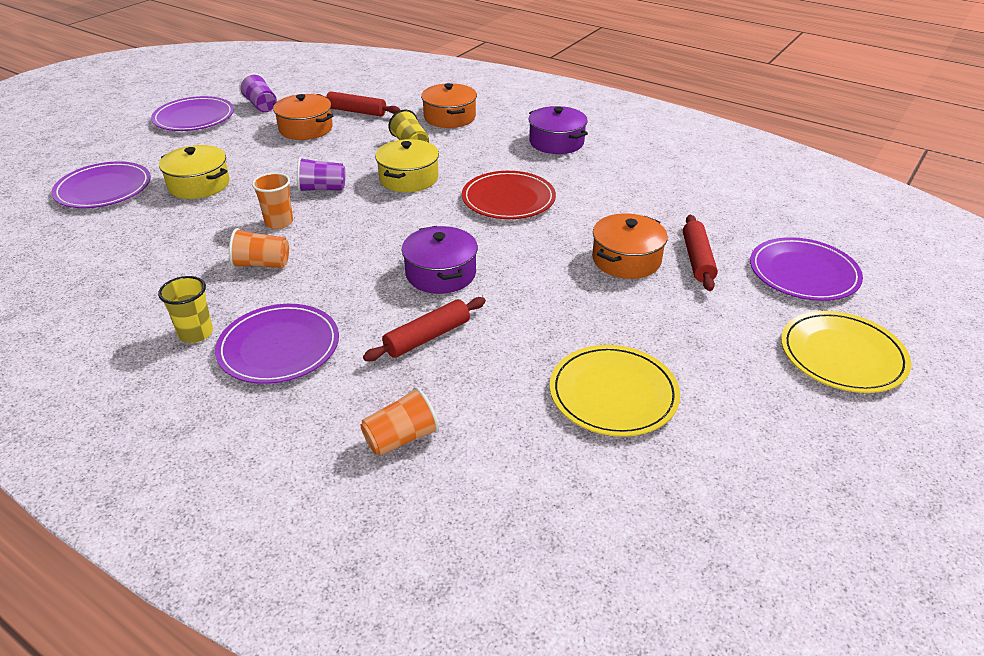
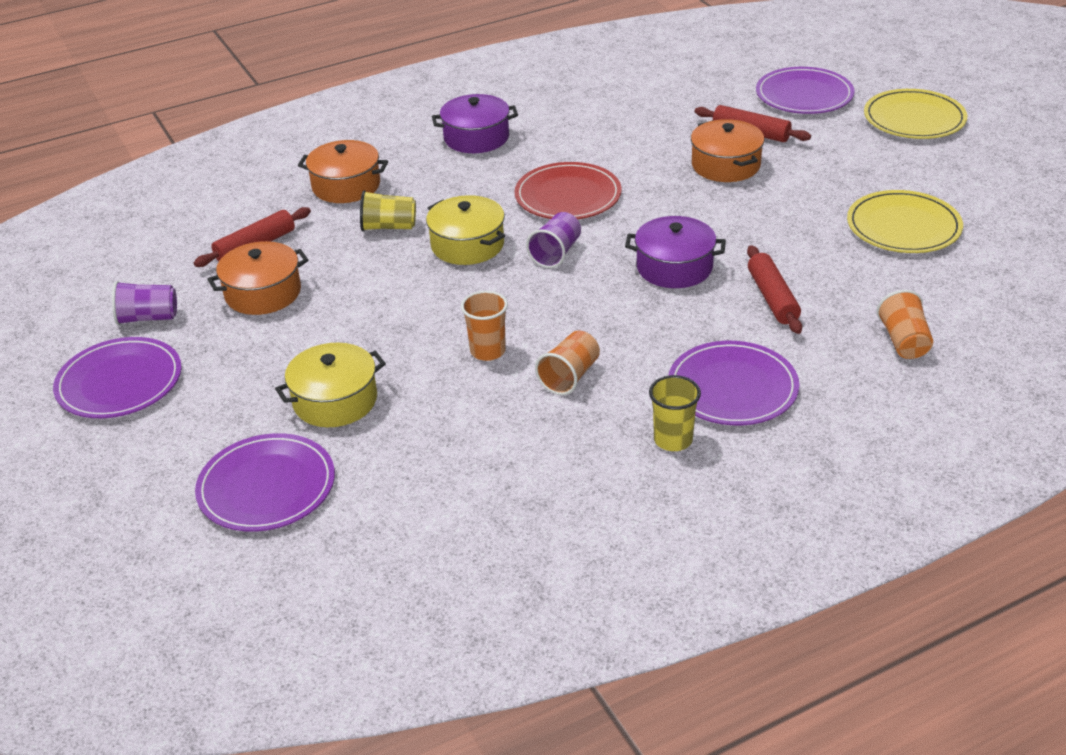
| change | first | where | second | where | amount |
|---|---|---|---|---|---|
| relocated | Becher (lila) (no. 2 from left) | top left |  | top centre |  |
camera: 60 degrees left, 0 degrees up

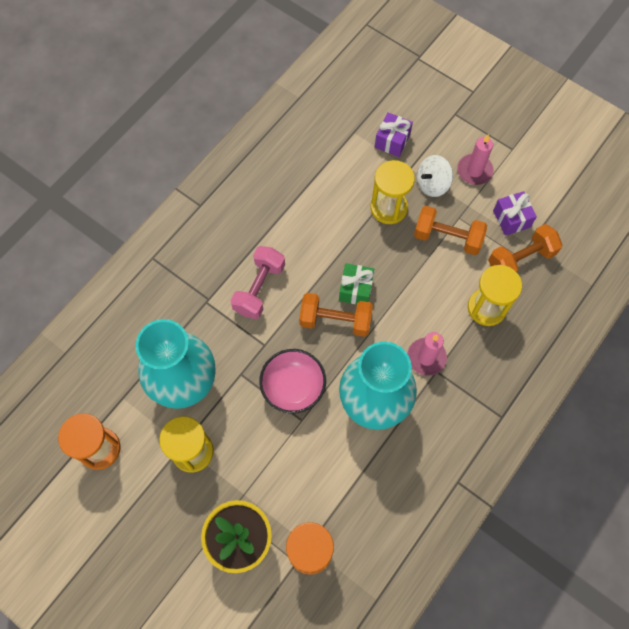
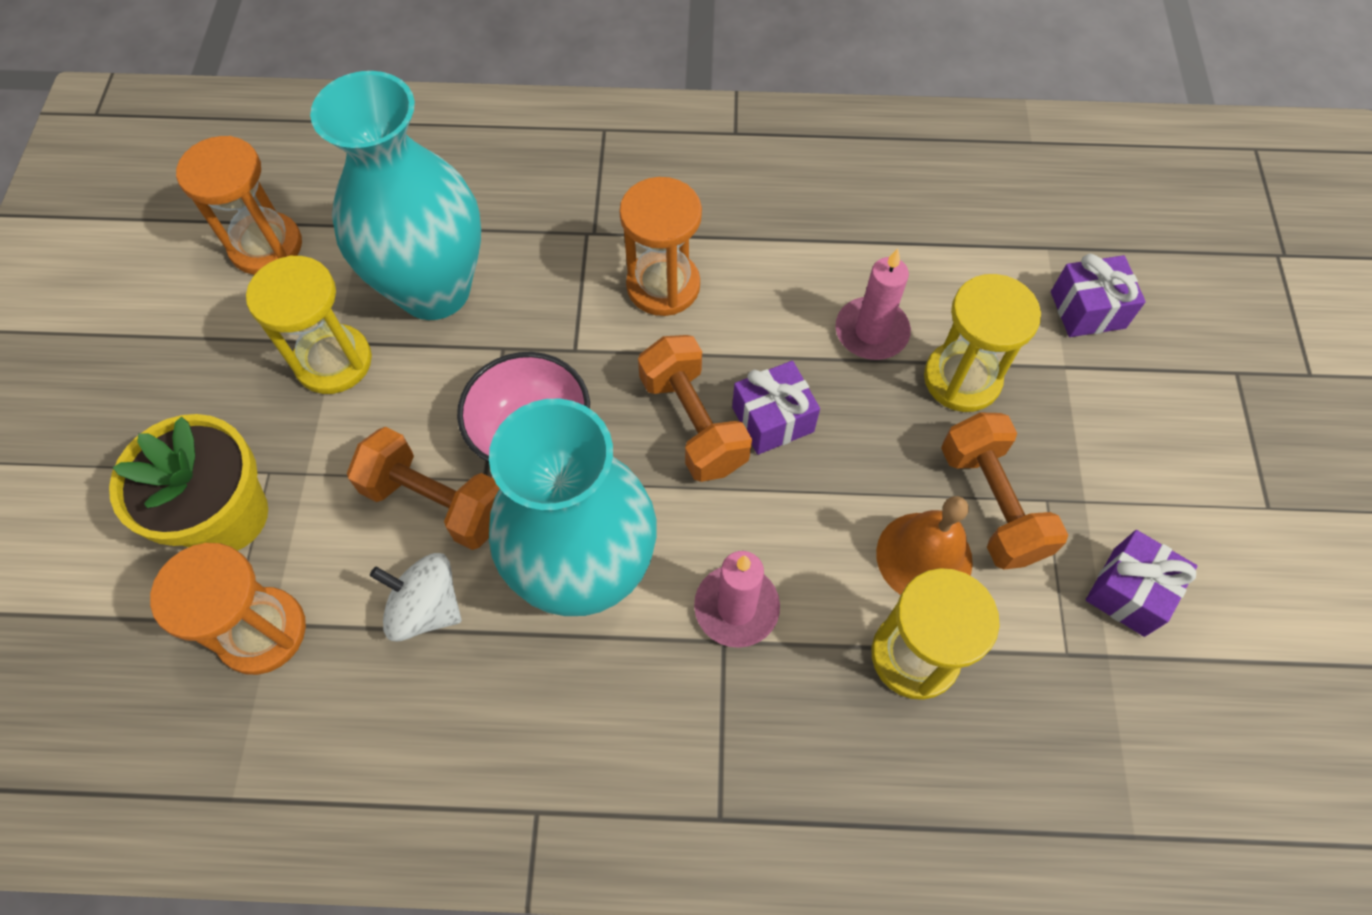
| change | first | where | second | where | amount |
|---|---|---|---|---|---|
| relocated | Hantel (orange) (no. 3 from left in the first image) | middle right | Hantel (orange) (no. 1 from left) | middle left |  |
| relocated | Kreisel (weiß) | top right |  | middle left |  |
| exchanged | Hantel (rosa) | centre | Sanduhr (orange) (no. 3 from left) | top centre |  |
| colour | Geschenk (grün) | centre | Geschenk (lila) (no. 1 from left) | centre |  |
| relocated | Kerze (rosa) (no. 2 from left) | top right |  | top centre |  |
| appeared |  |  | Glocke (orange) | middle right |  |
camera: 55 degrees right, 5 degrees down

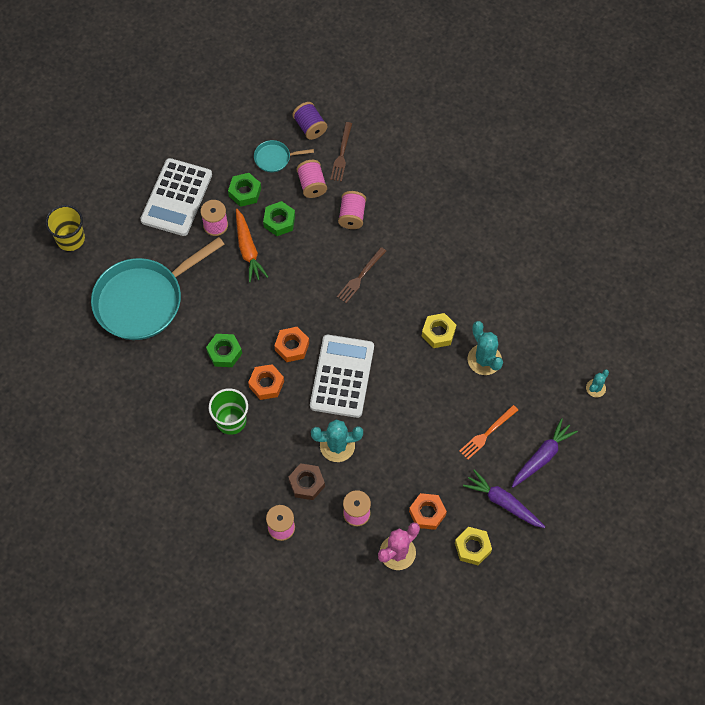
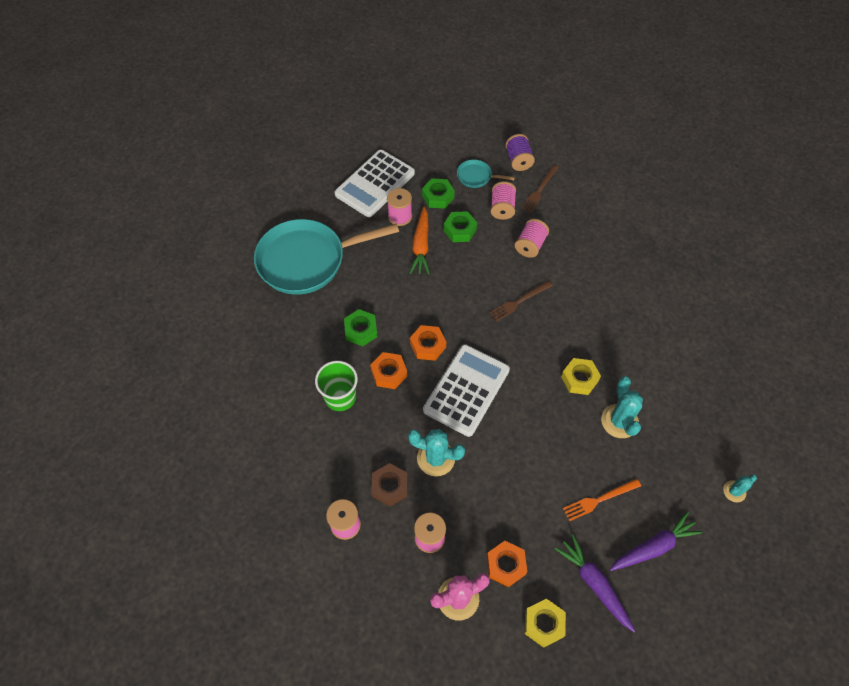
| change | first | where | second | where | amount |
|---|---|---|---|---|---|
| missing | Becher (gelb) | top left |  |  |  |
camera: 20 degrees right, 5 degrees down

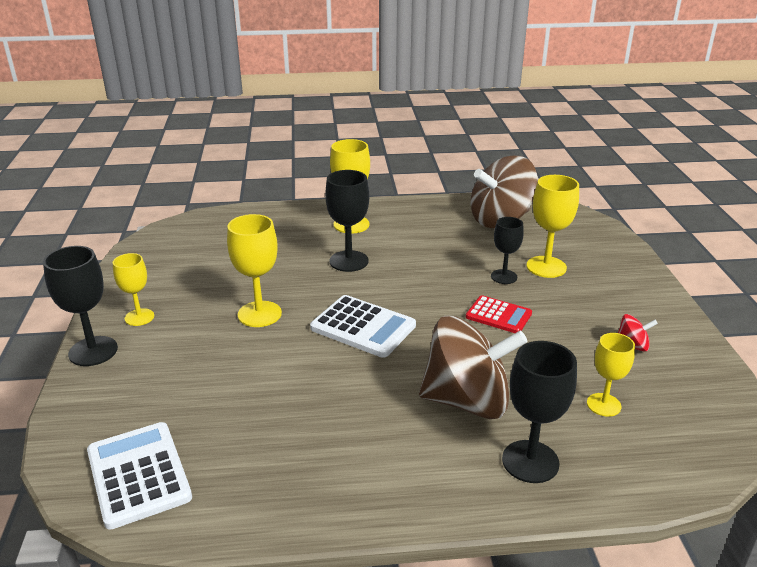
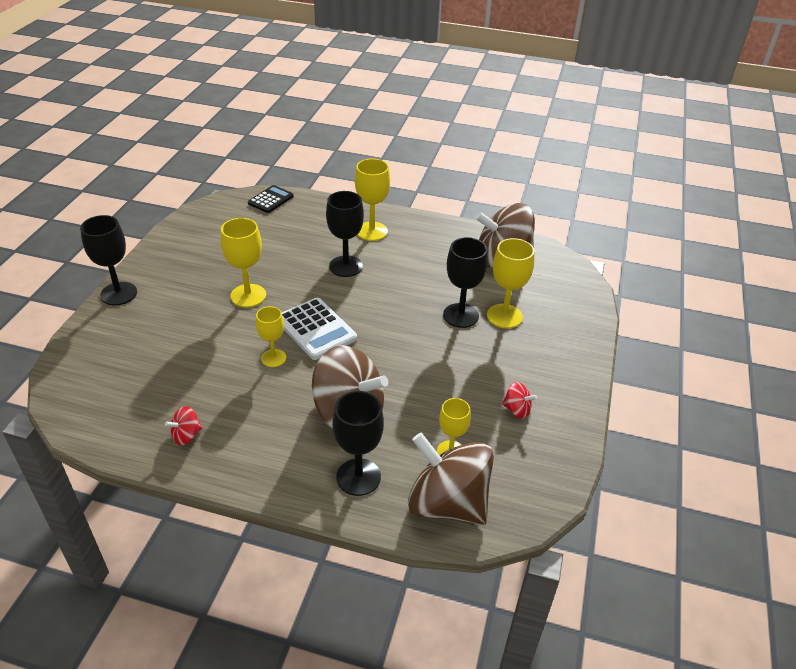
| change | first | where | second | where | amount |
|---|---|---|---|---|---|
| appeared |  |  | Kreisel (rot) (no. 1 from left) | middle left |  |
| appeared |  |  | Taschenrechner (schwarz) | top centre |  |
| relocated | Kelch (gelb) (no. 1 from left in the first image) | middle left | Kelch (gelb) (no. 2 from left) | centre |  |
| appeared |  |  | Kreisel (braun) (no. 2 from left) | bottom centre |  |
| size | Kelch (schwarz) (no. 3 from left in the first image) | middle right | Kelch (schwarz) (no. 4 from left) | centre | x1.54 |
| missing | Taschenrechner (weiß) (no. 1 from left) | bottom left |  |  |  |
| missing | Taschenrechner (rot) | centre |  |  |  |
camera: 20 degrees right, 10 degrees up

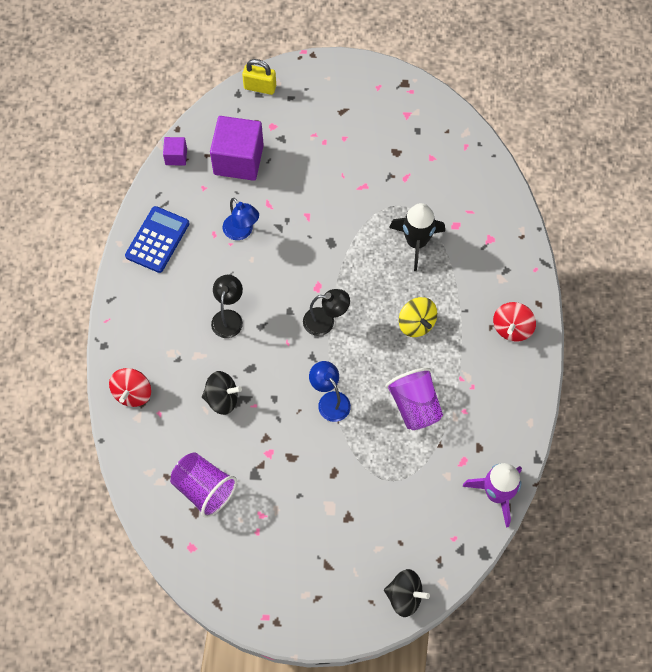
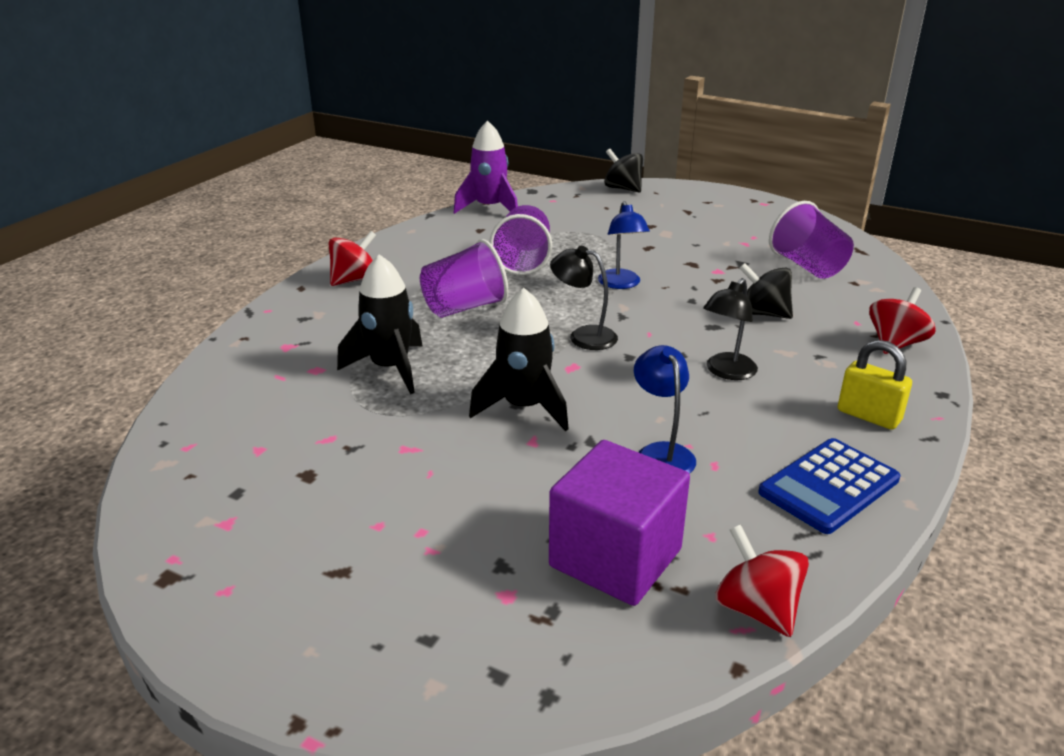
| change | first | where | second | where | amount |
|---|---|---|---|---|---|
| exchanged | Kreisel (gelb) | centre | Becher (lila) (no. 1 from left) | centre |  |
| appeared |  |  | Rakete (schwarz) (no. 2 from left) | centre |  |
| exchanged | Kubus (lila) (no. 1 from left) | top left | Kreisel (rot) (no. 2 from left) | bottom right |  |
| relocated | Vorhängeschloss (gelb) | top centre |  | middle right |  |
camera: 155 degrees left, 35 degrees down

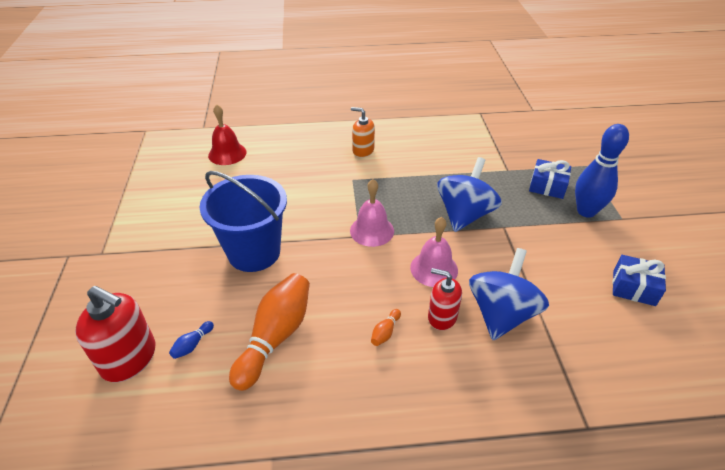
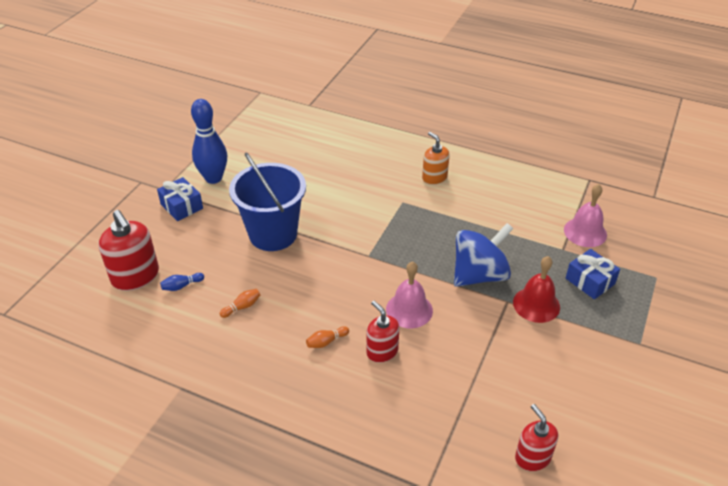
| change | first | where | second | where | amount |
|---|---|---|---|---|---|
| relocated | Geschenk (blau) (no. 2 from left in the first image) | middle right | Geschenk (blau) (no. 1 from left) | middle left |  |
| relocated | Bowlingkegel (blau) (no. 2 from left) | middle right |  | top left |  |
| size | Bowlingkegel (orange) (no. 1 from left) | bottom centre |  | middle left | x0.40 |
| relocated | Glocke (rot) | top left |  | middle right |  |
| appeared |  |  | Seifenspender (rot) (no. 3 from left) | bottom right |  |
| relocated | Glocke (rosa) (no. 1 from left in the first image) | centre | Glocke (rosa) (no. 2 from left) | middle right |  |
| missing | Kreisel (blau) (no. 2 from left) | middle right |  |  |  |
camera: 30 degrees right, 0 degrees up

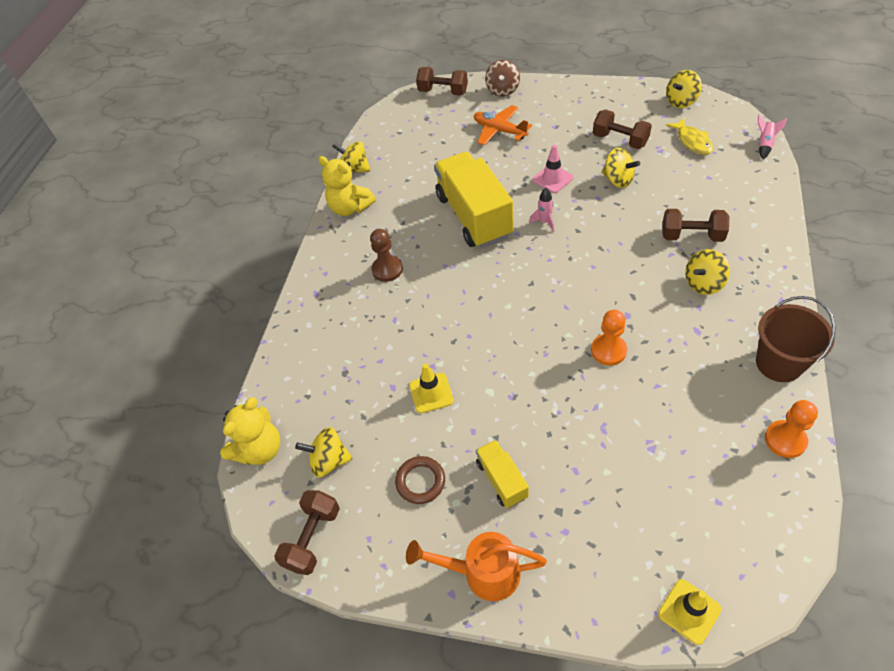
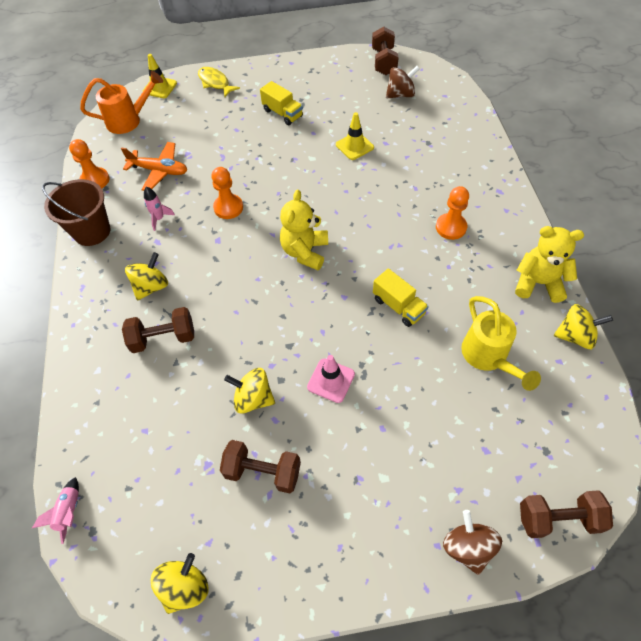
| change | first | where | second | where | amount |
|---|---|---|---|---|---|
| relocated | Gießkanne (orange) | bottom centre |  | top left |  |
| relocated | Flugzeug (orange) | top centre |  | top left |  |
| relocated | Rakete (rosa) (no. 1 from left in the first image) | top centre | Rakete (rosa) (no. 2 from left) | top left |  |
| relocated | Fisch (gelb) | top right |  | top centre |  |
| relocated | Teddybär (gelb) (no. 1 from left) | middle left |  | centre |  |
| size | Lastwagen (gelb) (no. 1 from left in the first image) | top centre | Lastwagen (gelb) (no. 2 from left) | centre | x0.48 |
| colour | Kreisel (gelb) (no. 1 from left) | bottom centre | Kreisel (braun) (no. 1 from left) | top centre |  |
| colour | Bauer (braun) | centre | Bauer (orange) (no. 3 from left) | top right |  |
| appeared |  |  | Gießkanne (gelb) | middle right |  |
| missing | Ring (braun) | bottom centre |  |  |  |
camera: 155 degrees right, 5 degrees up

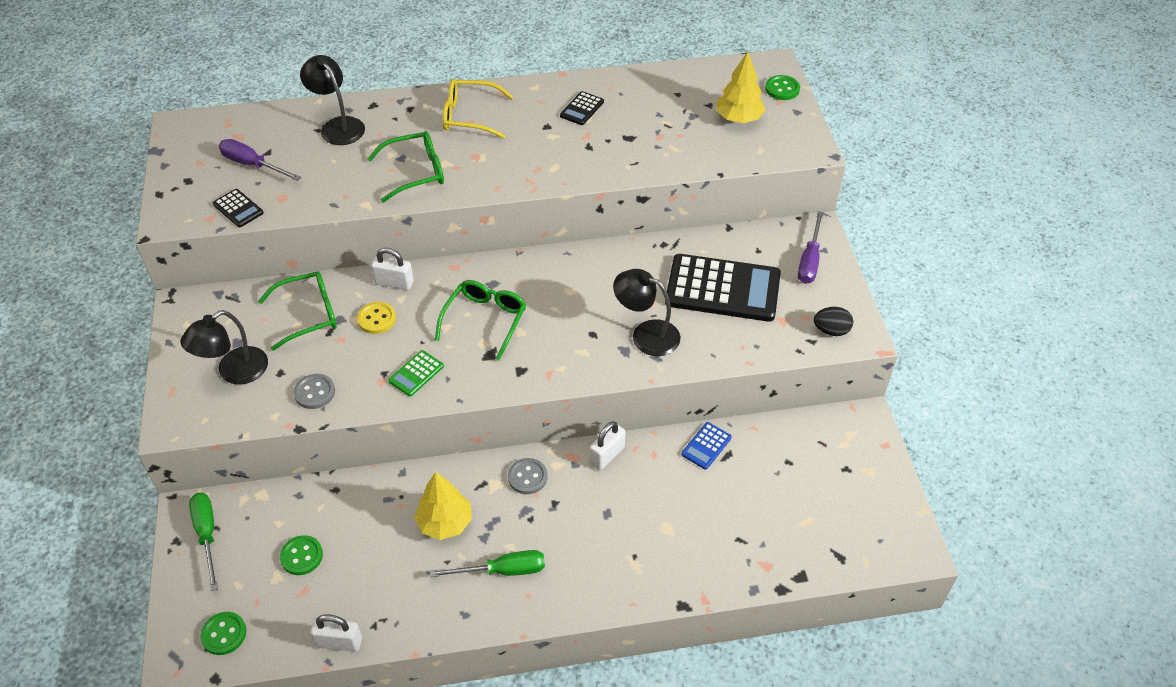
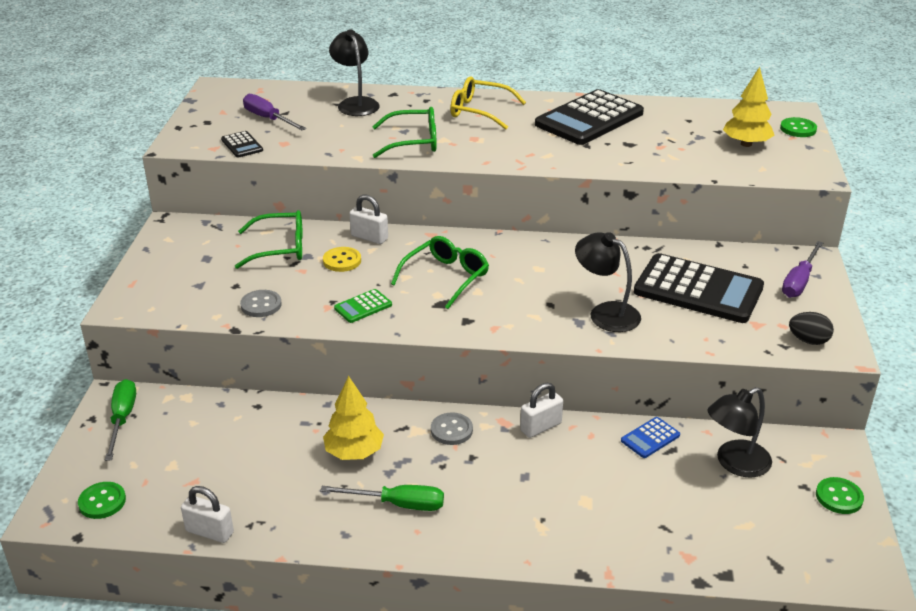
| change | first | where | second | where | amount |
|---|---|---|---|---|---|
| size | Taschenrechner (schwarz) (no. 2 from left) | top centre |  | top centre | x2.32 |
| relocated | Lampe (schwarz) (no. 1 from left in the first image) | middle left | Lampe (schwarz) (no. 3 from left) | bottom right |  |
| relocated | Knopf (grün) (no. 2 from left in the first image) | bottom left | Knopf (grün) (no. 3 from left) | bottom right |  |
camera: 15 degrees right, 15 degrees down

